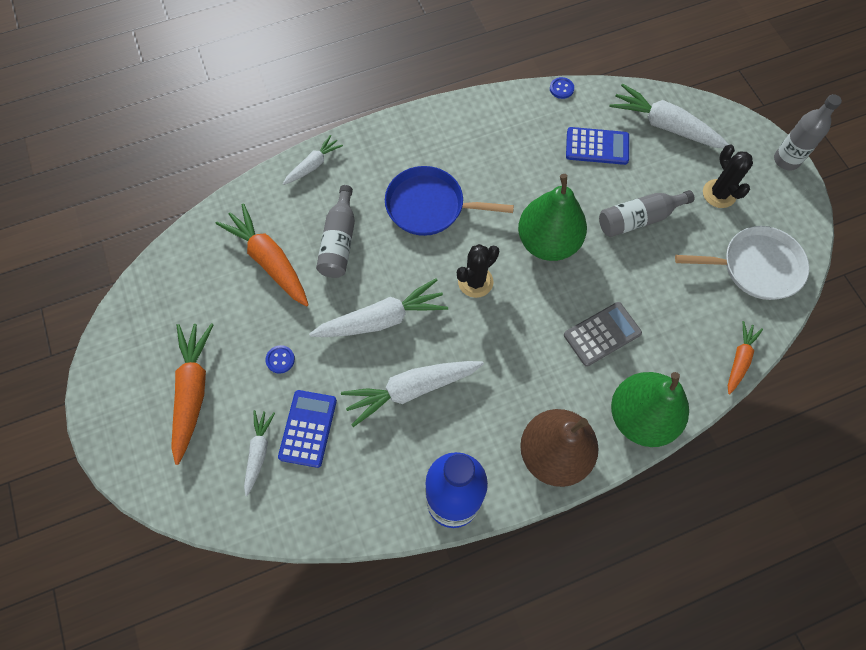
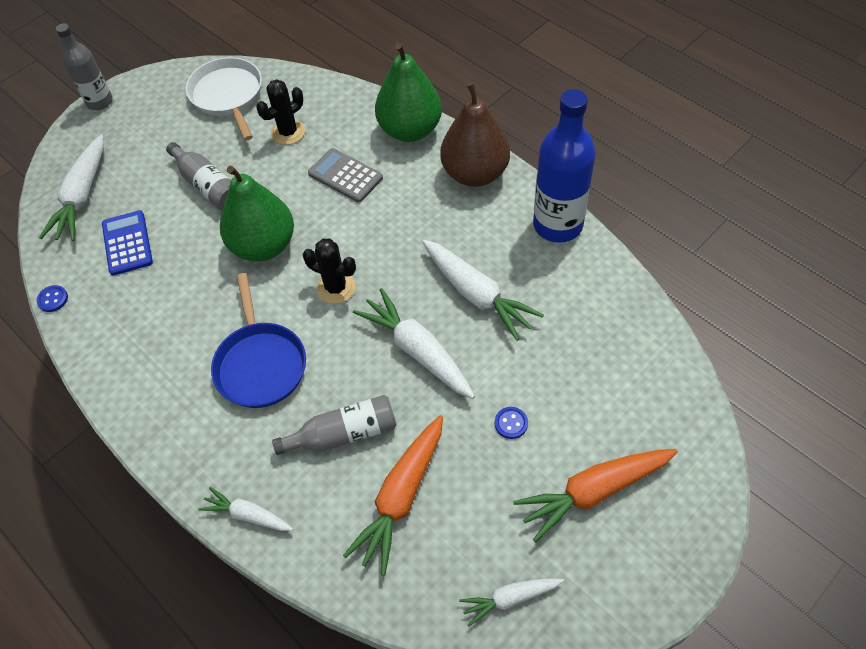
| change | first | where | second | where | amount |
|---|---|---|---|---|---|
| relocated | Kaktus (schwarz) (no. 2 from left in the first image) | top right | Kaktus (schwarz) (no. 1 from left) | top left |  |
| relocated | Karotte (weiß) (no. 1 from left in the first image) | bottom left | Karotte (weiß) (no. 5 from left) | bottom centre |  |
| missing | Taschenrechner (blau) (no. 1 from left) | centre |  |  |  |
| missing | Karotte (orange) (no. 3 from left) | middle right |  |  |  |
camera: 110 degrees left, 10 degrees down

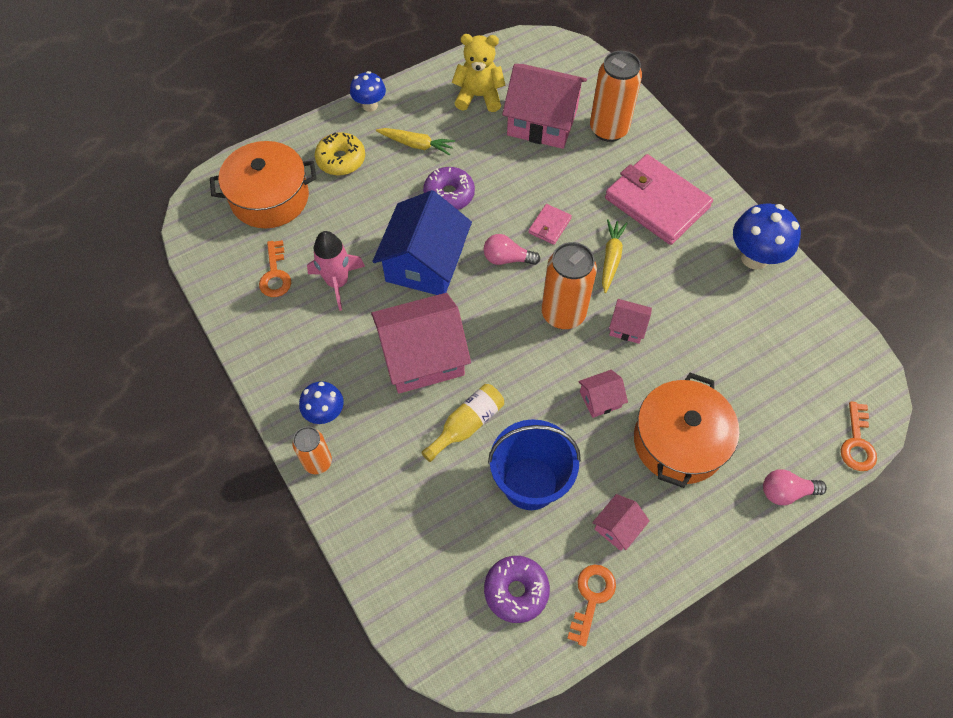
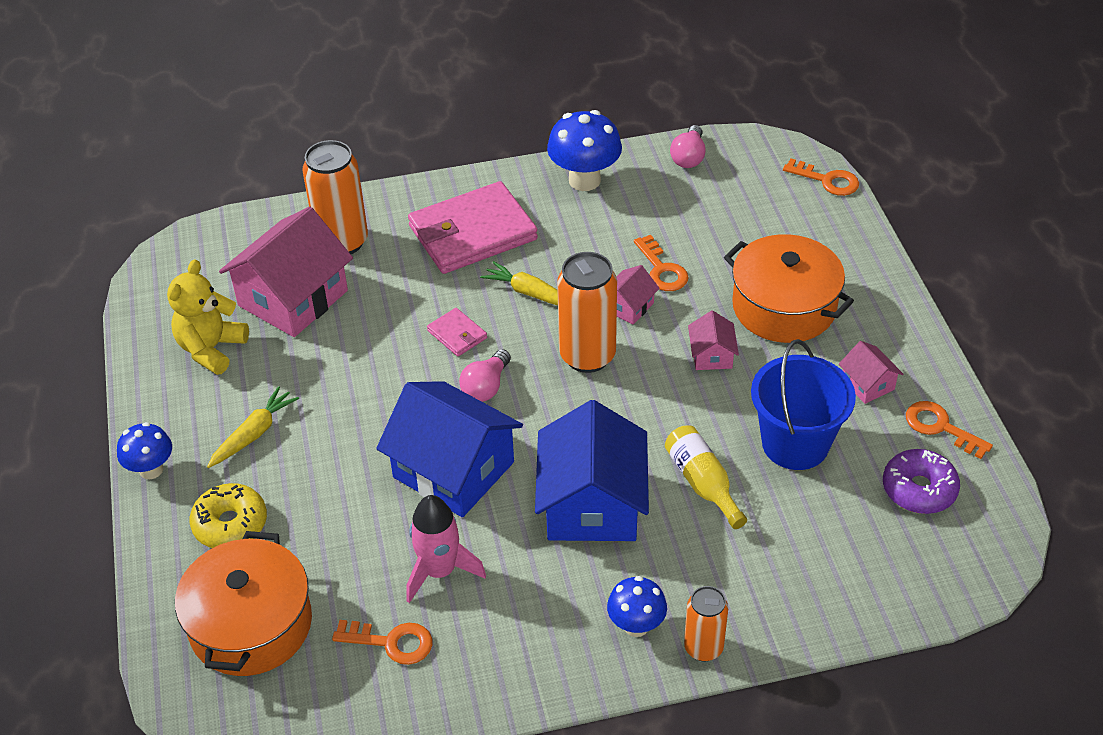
| change | first | where | second | where | amount |
|---|---|---|---|---|---|
| colour | Haus (rosa) (no. 1 from left) | centre | Haus (blau) (no. 2 from left) | centre |  |
| appeared |  |  | Schlüssel (orange) (no. 2 from left) | centre |  |
| relocated | Glühbirne (rosa) (no. 2 from left) | bottom right |  | top centre |  |
| missing | Donut (lila) (no. 1 from left) | top centre |  |  |  |
camera: 70 degrees left, 15 degrees down

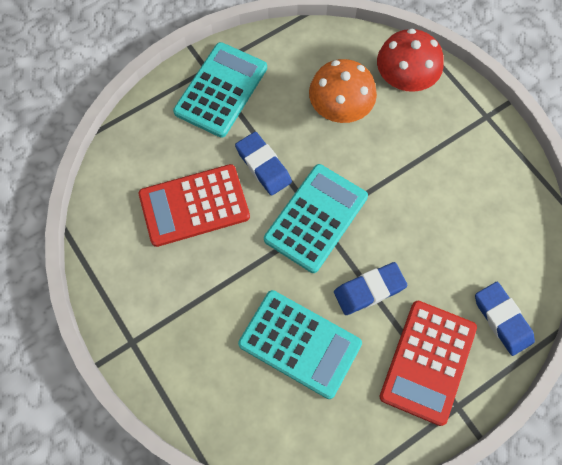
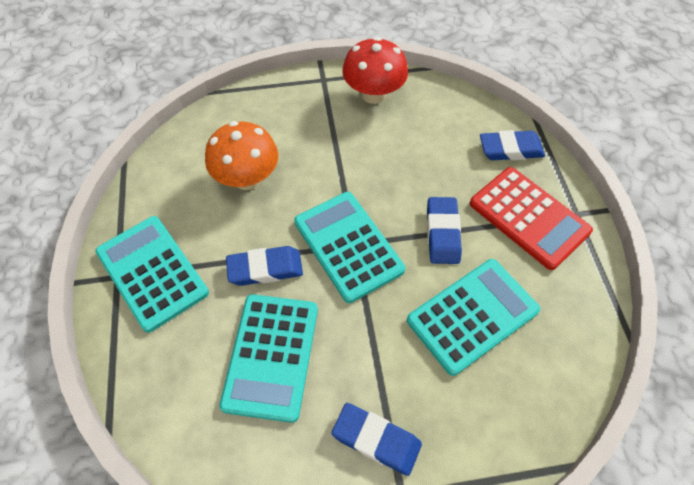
| change | first | where | second | where | amount |
|---|---|---|---|---|---|
| colour | Taschenrechner (rot) (no. 1 from left) | centre | Taschenrechner (türkis) (no. 2 from left) | bottom centre |  |
| appeared |  |  | Radiergummi (blau) (no. 2 from left) | bottom centre |  |
| relocated | Pilz (rot) | top right |  | top centre |  |
camera: 65 degrees left, 10 degrees down

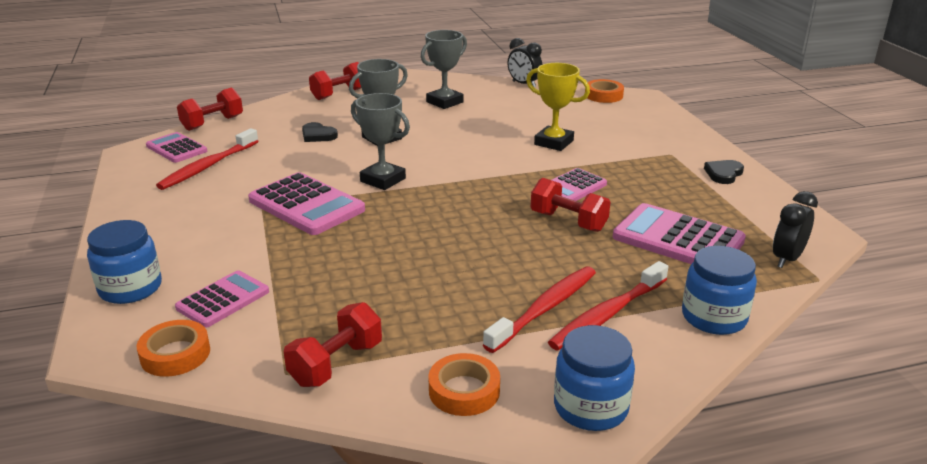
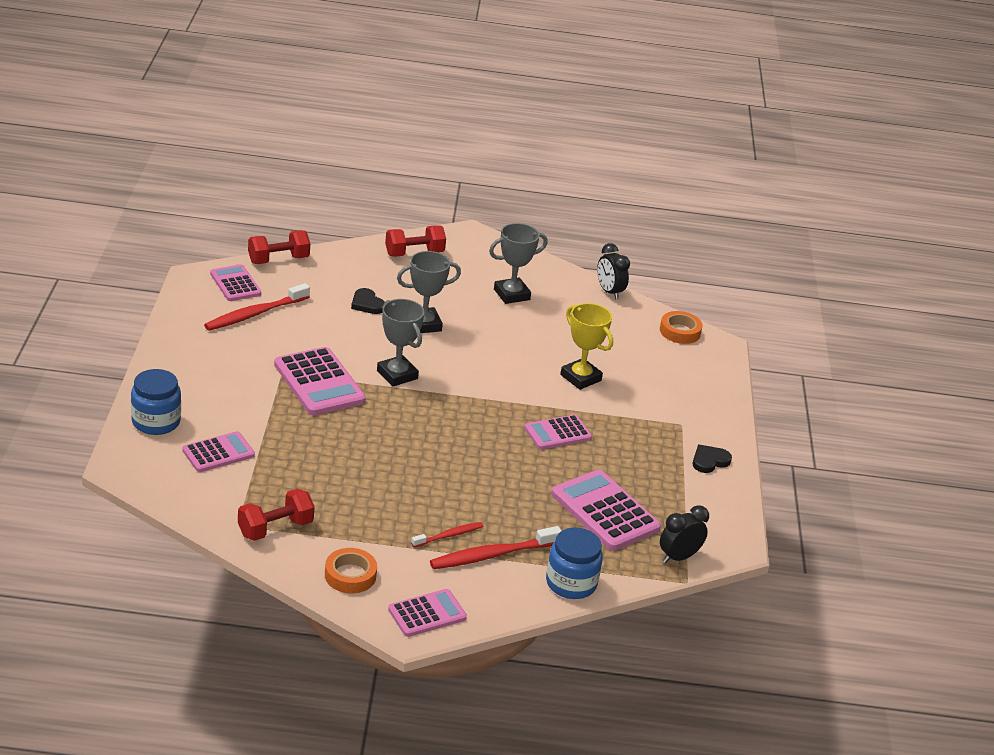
| change | first | where | second | where | amount |
|---|---|---|---|---|---|
| exchanged | Einmachglas (blau) (no. 2 from left) | bottom centre | Taschenrechner (rosa) (no. 4 from left) | bottom centre |  |
| size | Zahnbürste (rot) (no. 2 from left) | centre |  | bottom centre | x0.57 |
| missing | Klebeband (orange) (no. 1 from left) | bottom left |  |  |  |
| missing | Hantel (rot) (no. 4 from left) | centre |  |  |  |
camera: 15 degrees right, 5 degrees up

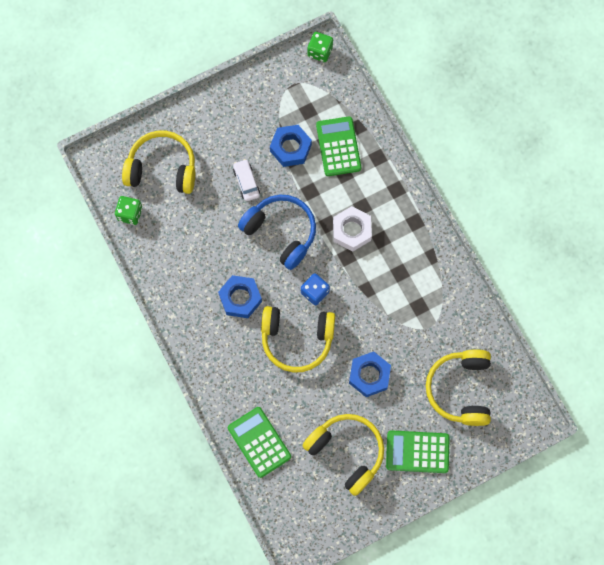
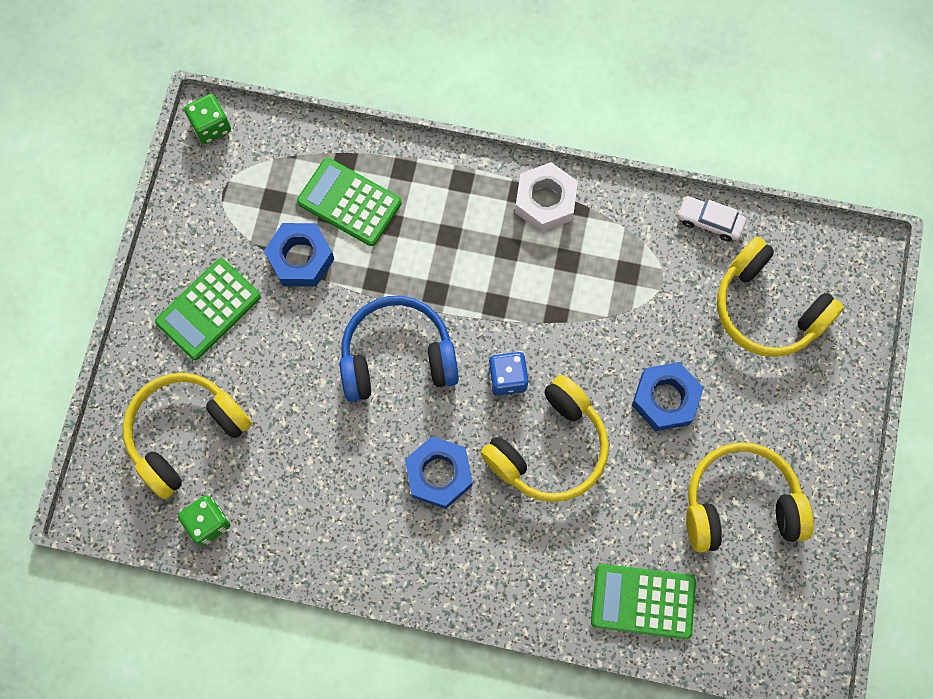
| change | first | where | second | where | amount |
|---|---|---|---|---|---|
| relocated | Taschenrechner (grün) (no. 3 from left in the first image) | bottom right | Taschenrechner (grün) (no. 1 from left) | middle left |  |
| relocated | Sechskantmutter (weiß) | centre |  | top centre |  |
| relocated | Auto (weiß) | top centre |  | top right |  |
camera: 50 degrees left, 0 degrees up

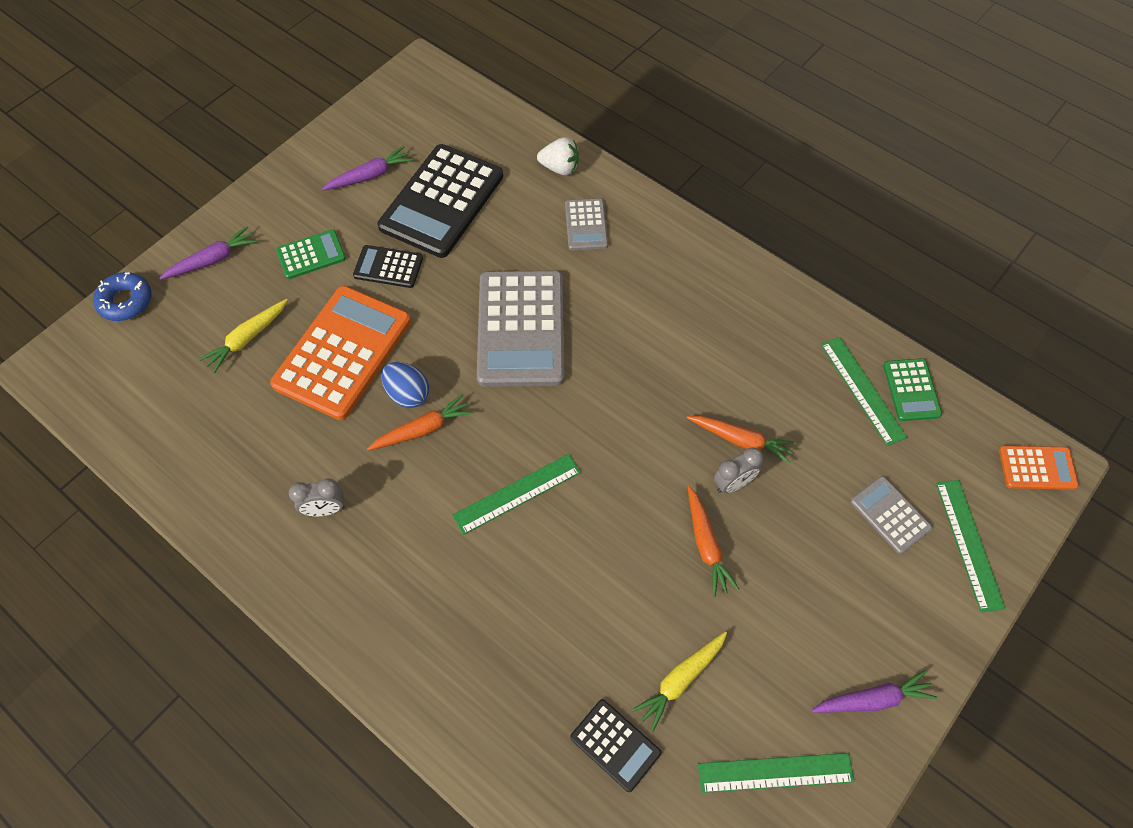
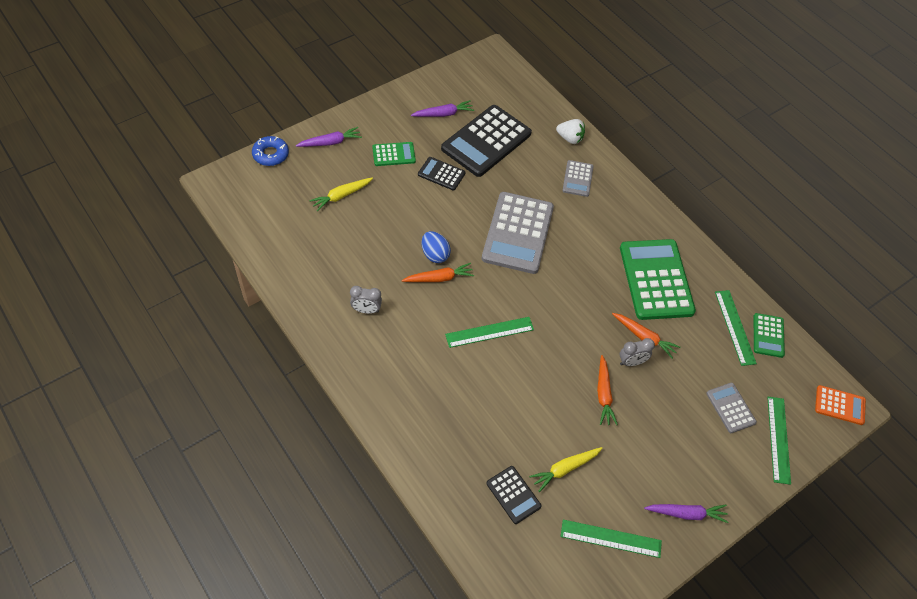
| change | first | where | second | where | amount |
|---|---|---|---|---|---|
| appeared |  |  | Taschenrechner (grün) (no. 2 from left) | middle right |  |
| missing | Taschenrechner (orange) (no. 1 from left) | middle left |  |  |  |
camera: 10 degrees right, 5 degrees down

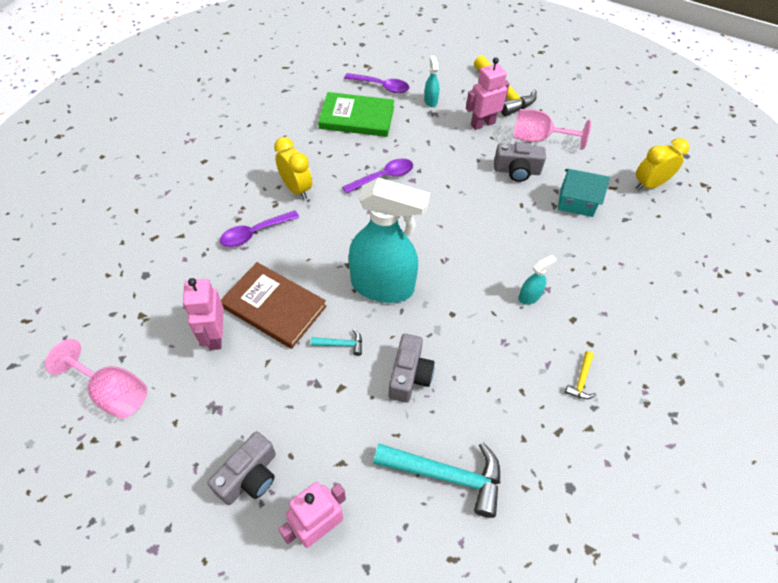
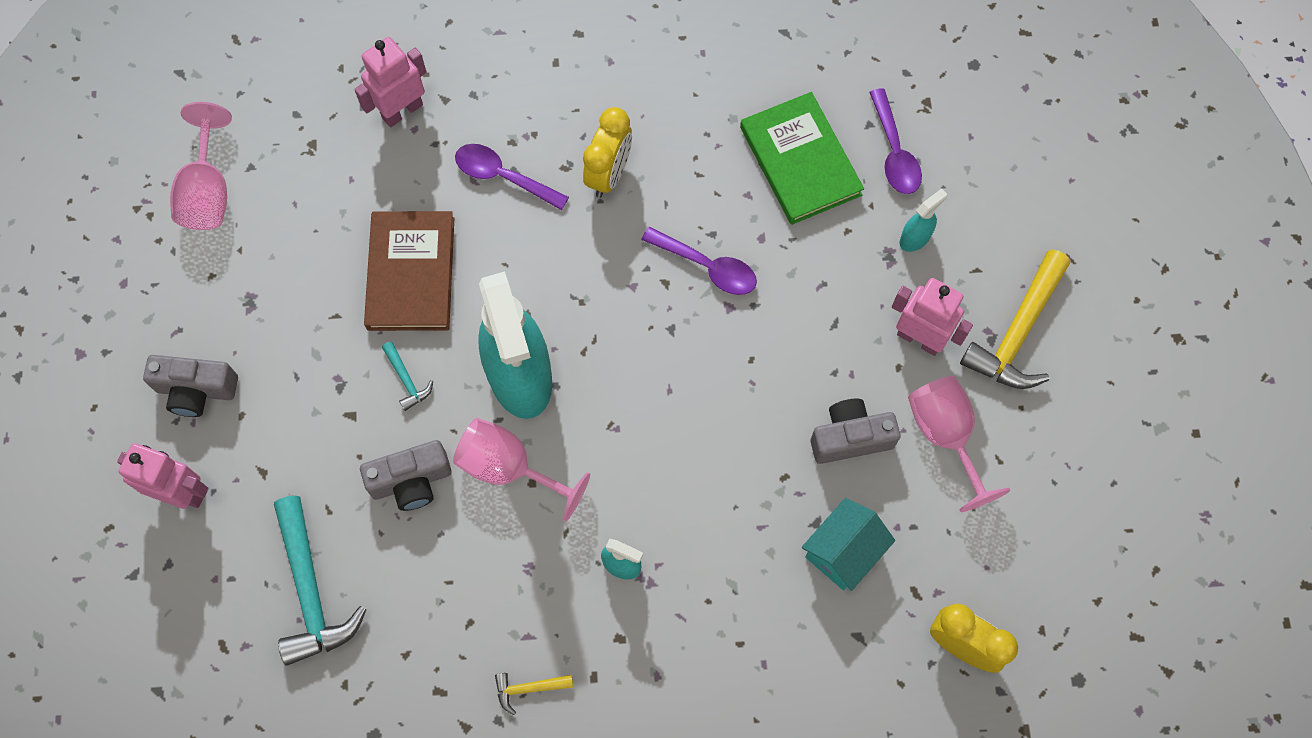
| change | first | where | second | where | amount |
|---|---|---|---|---|---|
| relocated | Roboter (rosa) (no. 1 from left in the first image) | middle left | Roboter (rosa) (no. 2 from left) | top left |  |
| appeared |  |  | Kelch (rosa) (no. 2 from left) | centre |  |
| spun | Haus (türkis) | top right |  | bottom centre | 60 degrees clockwise |
| spun | Kamera (grau) (no. 3 from left) | top right |  | centre | 105 degrees clockwise |
camera: 60 degrees right, 15 degrees up

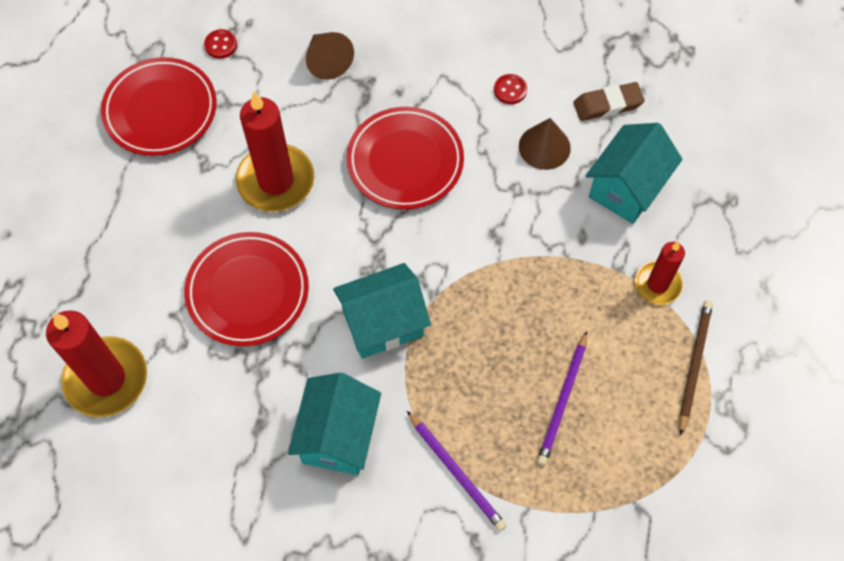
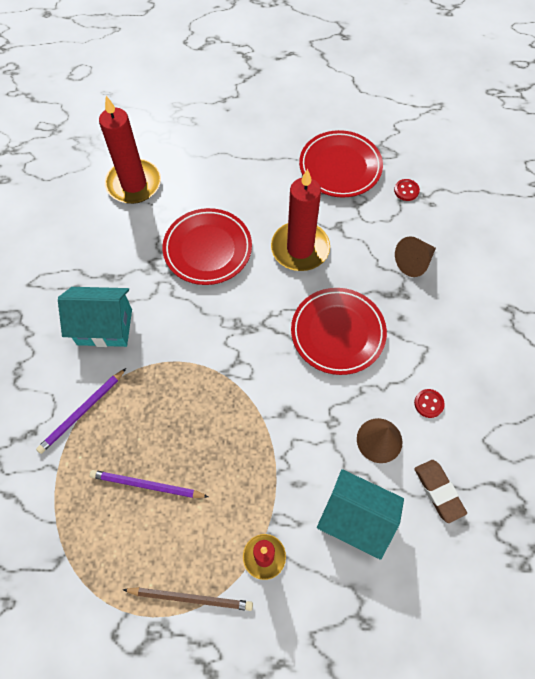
| change | first | where | second | where | amount |
|---|---|---|---|---|---|
| missing | Haus (türkis) (no. 2 from left) | centre |  |  |  |
camera: 80 degrees right, 0 degrees up

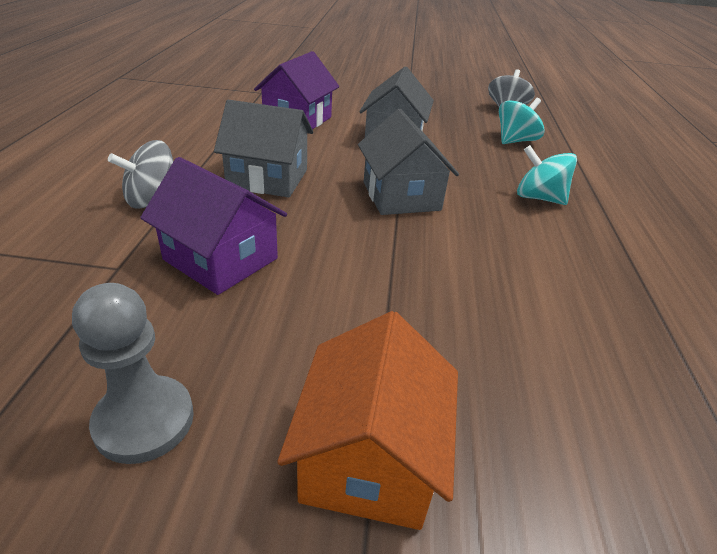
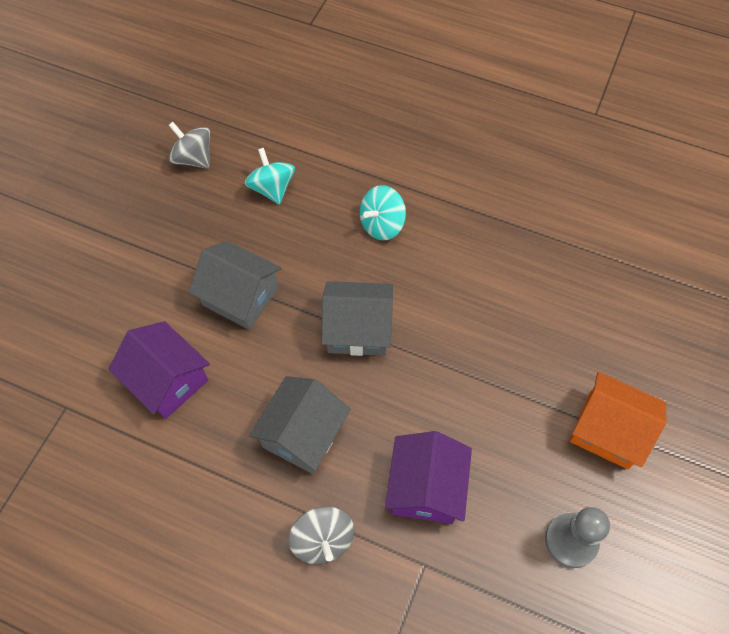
| change | first | where | second | where | amount |
|---|---|---|---|---|---|
| spun | Haus (lila) (no. 1 from left in the first image) | middle left | Haus (lila) (no. 2 from left) | bottom centre | 45 degrees counterclockwise |
camera: 70 degrees left, 25 degrees up

